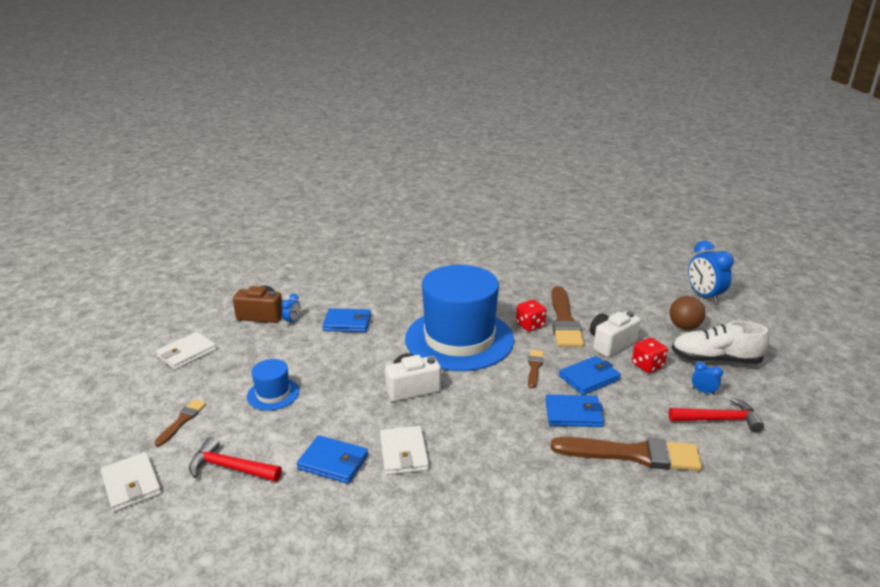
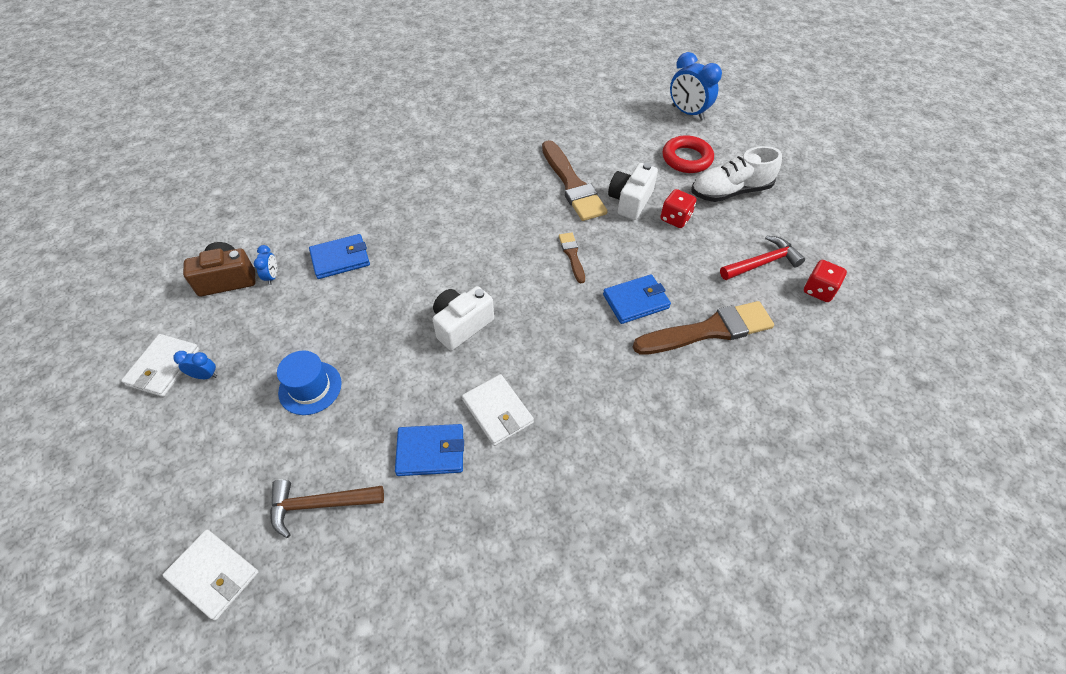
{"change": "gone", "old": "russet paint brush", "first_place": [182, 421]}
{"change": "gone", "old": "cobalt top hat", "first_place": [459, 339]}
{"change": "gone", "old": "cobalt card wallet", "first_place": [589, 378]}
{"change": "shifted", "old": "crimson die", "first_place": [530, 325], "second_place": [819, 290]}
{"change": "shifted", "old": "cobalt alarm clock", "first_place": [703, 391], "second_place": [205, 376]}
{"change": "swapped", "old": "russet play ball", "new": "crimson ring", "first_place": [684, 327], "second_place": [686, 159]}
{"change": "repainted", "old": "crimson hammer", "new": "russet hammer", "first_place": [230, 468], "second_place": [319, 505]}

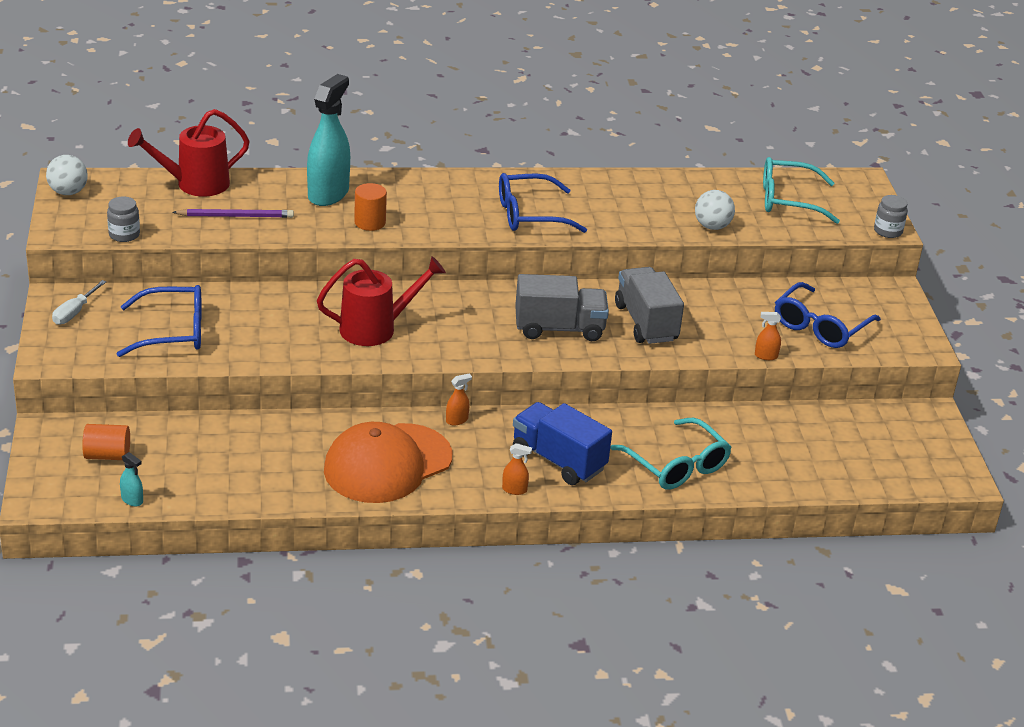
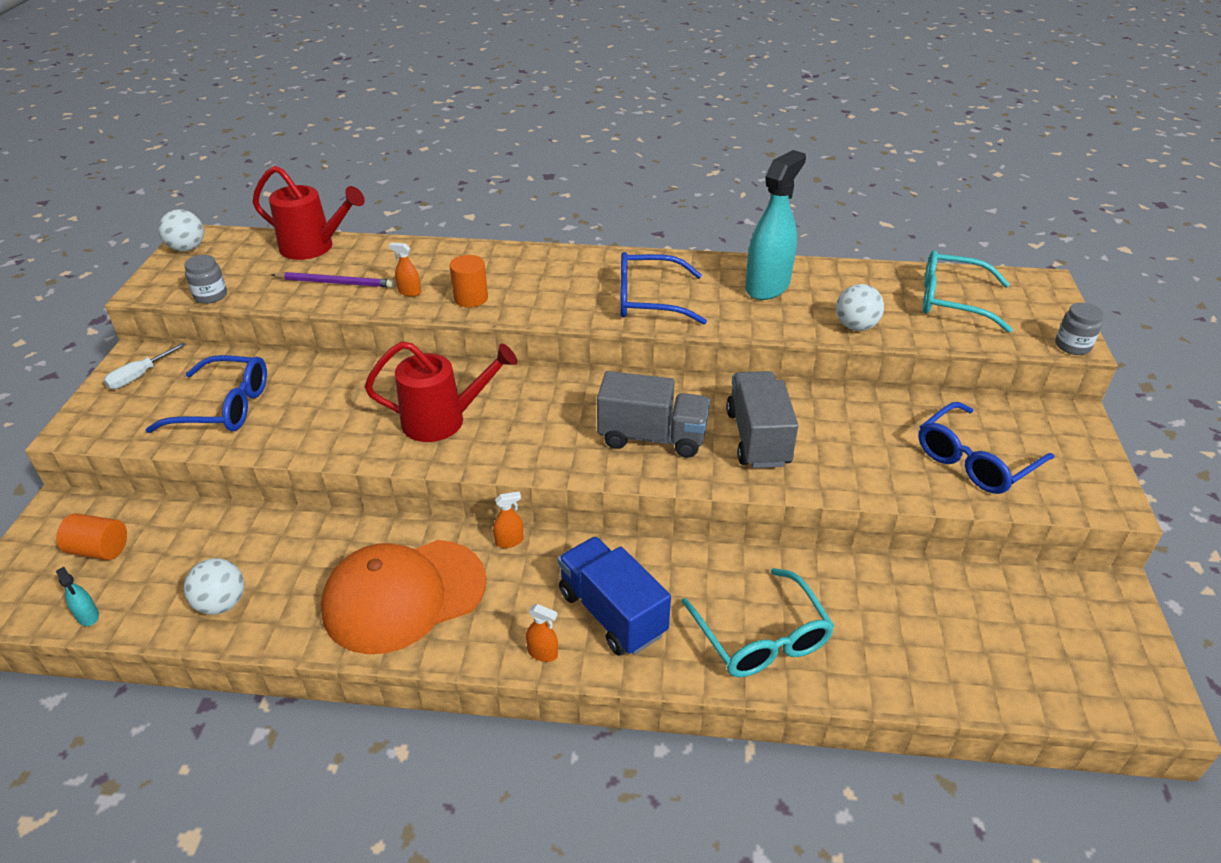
{"change": "new", "new": "snow-white play ball", "second_place": [222, 603]}
{"change": "shifted", "old": "turquoise sprayer", "first_place": [328, 194], "second_place": [767, 286]}
{"change": "shifted", "old": "bright orange sprayer", "first_place": [766, 356], "second_place": [409, 292]}
{"change": "rotated", "old": "crimson watering pot", "first_place": [194, 184], "second_place": [314, 247], "degrees": -150}

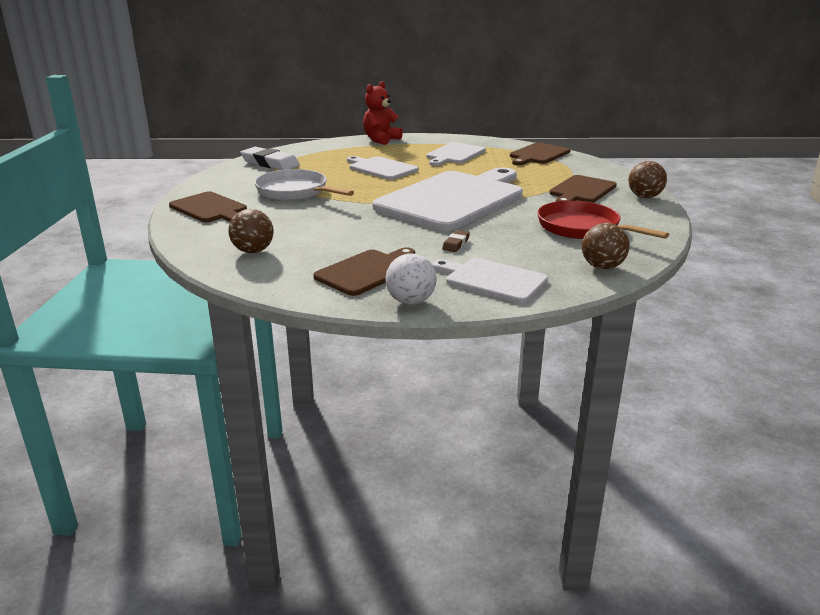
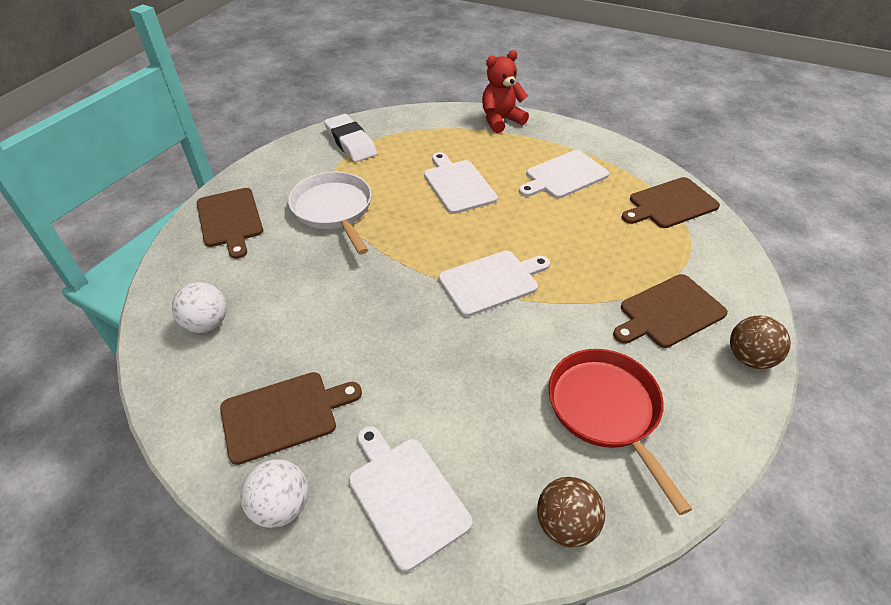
{"change": "gone", "old": "russet eraser", "first_place": [456, 244]}
{"change": "repainted", "old": "russet play ball", "new": "snow-white play ball", "first_place": [253, 251], "second_place": [207, 323]}
{"change": "scaled", "old": "snow-white bread board", "first_place": [453, 199], "second_place": [492, 281], "factor": 0.5}

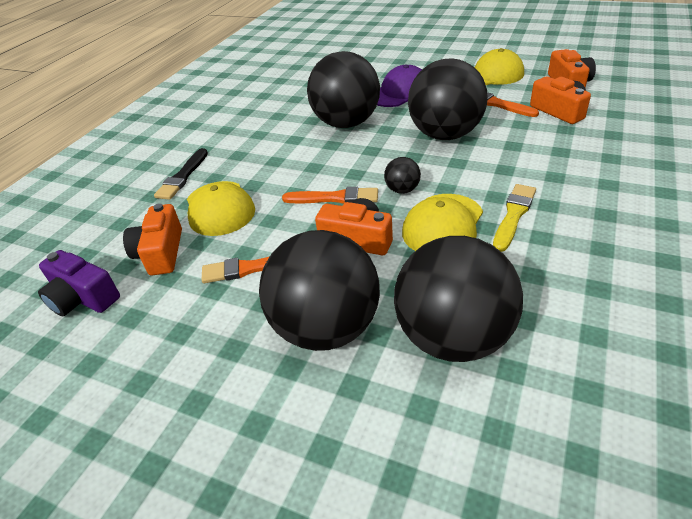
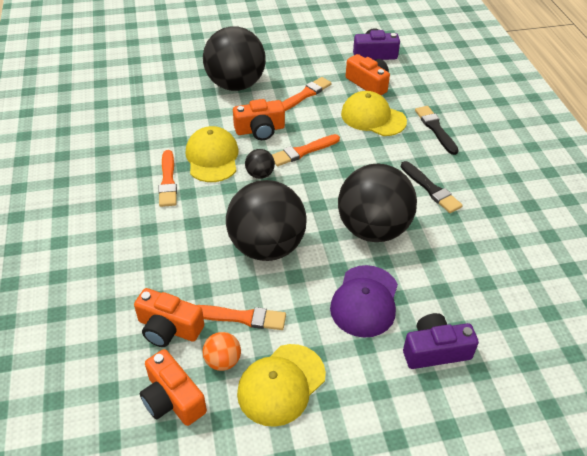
{"change": "gone", "old": "ebony play ball", "first_place": [453, 338]}
{"change": "new", "new": "bright orange play ball", "second_place": [223, 361]}
{"change": "new", "new": "ebony paint brush", "second_place": [431, 189]}
{"change": "new", "new": "royal purple compact camera", "second_place": [435, 350]}
{"change": "repainted", "old": "yellow paint brush", "new": "bright orange paint brush", "first_place": [513, 215], "second_place": [168, 181]}

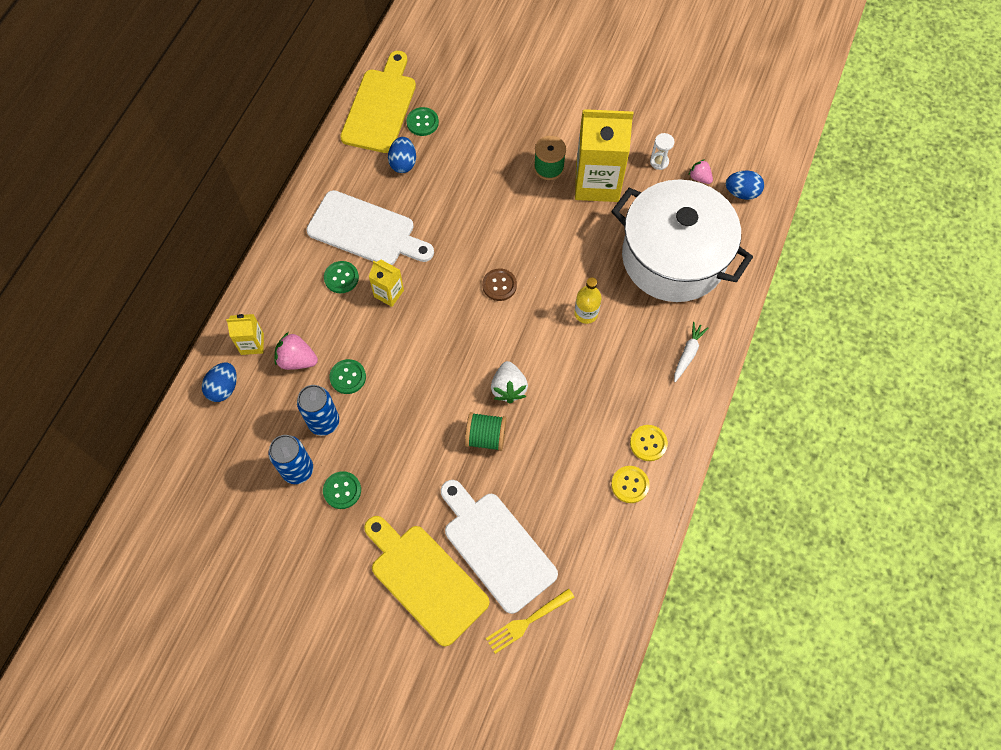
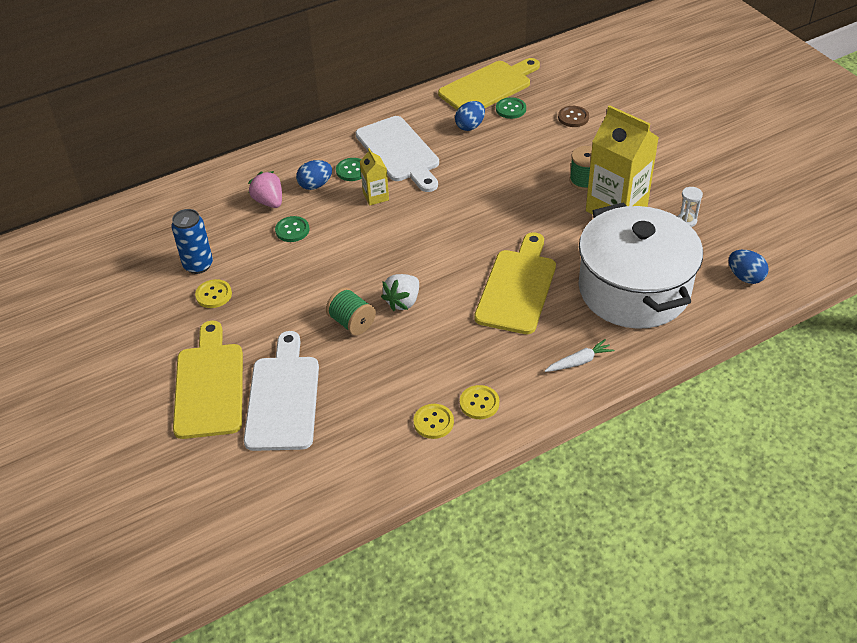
{"change": "gone", "old": "yellow milk carton", "first_place": [252, 344]}
{"change": "gone", "old": "cobalt tin", "first_place": [324, 422]}
{"change": "gone", "old": "yellow dinner fork", "first_place": [527, 621]}
{"change": "gone", "old": "rosy strawberry", "first_place": [699, 178]}
{"change": "shifted", "old": "cobalt toy egg", "first_place": [224, 388], "second_place": [315, 185]}
{"change": "shifted", "old": "russet button", "first_place": [499, 285], "second_place": [573, 117]}
{"change": "swapped", "old": "yellow bottle", "new": "yellow bread board", "first_place": [586, 313], "second_place": [517, 287]}
{"change": "repainted", "old": "emerald button", "new": "yellow button", "first_place": [342, 490], "second_place": [214, 295]}

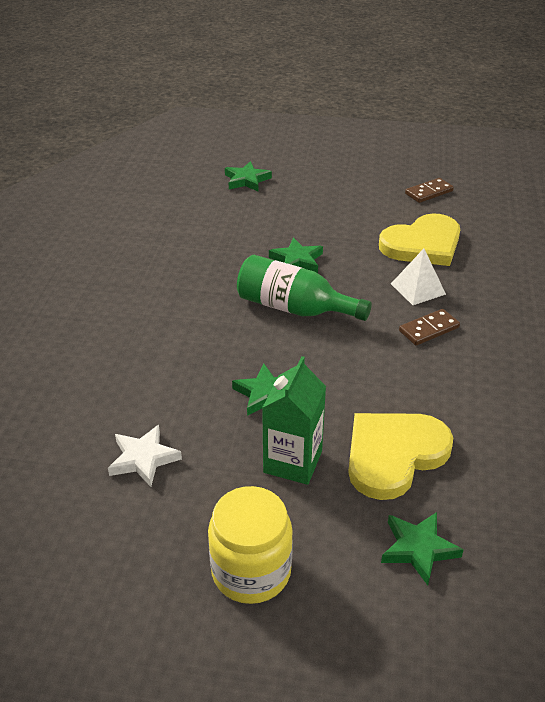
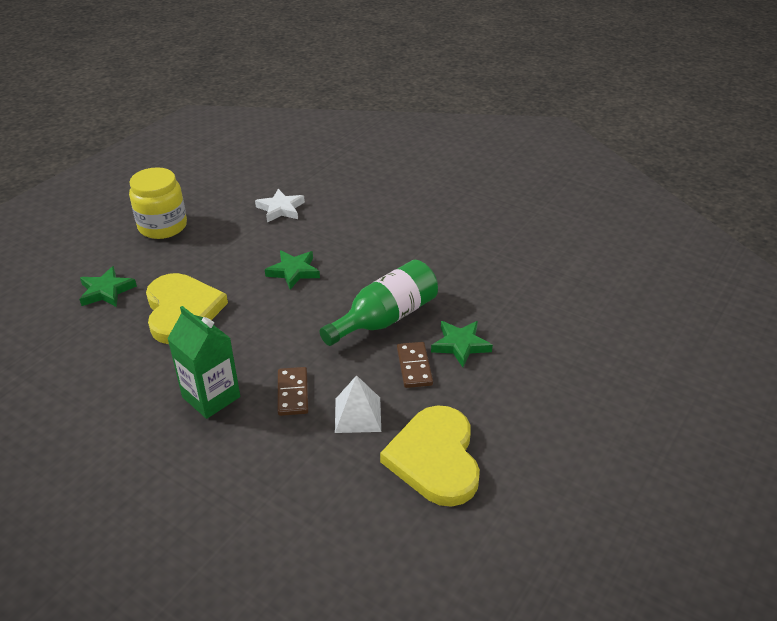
{"change": "gone", "old": "emerald five-pointed star", "first_place": [246, 180]}
{"change": "shifted", "old": "emerald milk carton", "first_place": [292, 462], "second_place": [211, 397]}
{"change": "shifted", "old": "russet domino tile", "first_place": [429, 192], "second_place": [414, 367]}

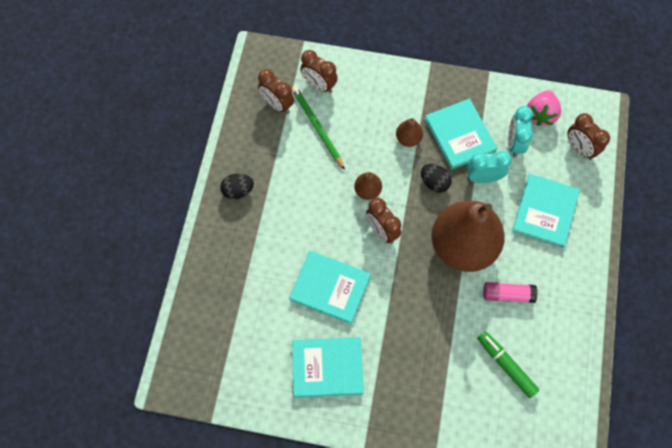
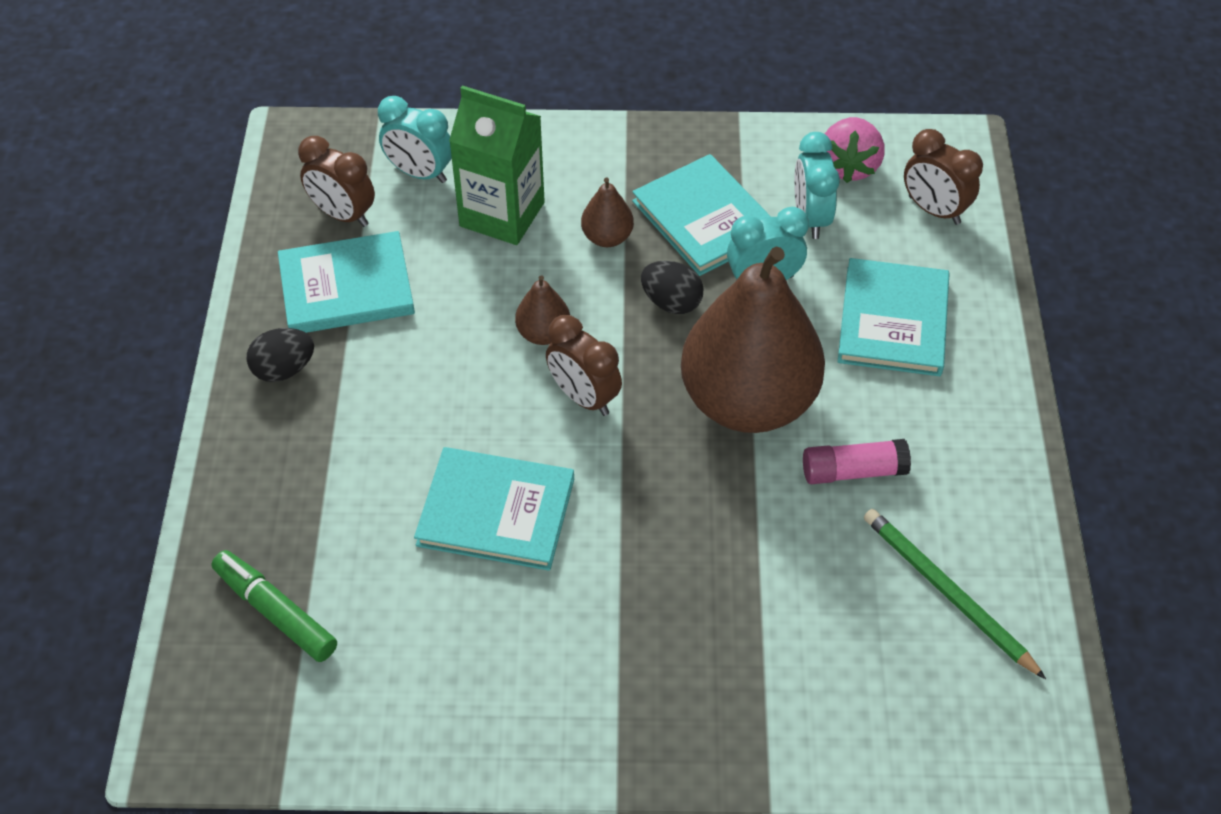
{"change": "new", "new": "emerald milk carton", "second_place": [502, 214]}
{"change": "shifted", "old": "emerald lead pencil", "first_place": [317, 127], "second_place": [947, 593]}
{"change": "shifted", "old": "turquoise hardback", "first_place": [327, 368], "second_place": [346, 287]}
{"change": "shifted", "old": "emerald felt pen", "first_place": [506, 365], "second_place": [275, 612]}
{"change": "repainted", "old": "russet alarm clock", "new": "turquoise alarm clock", "first_place": [319, 85], "second_place": [420, 173]}

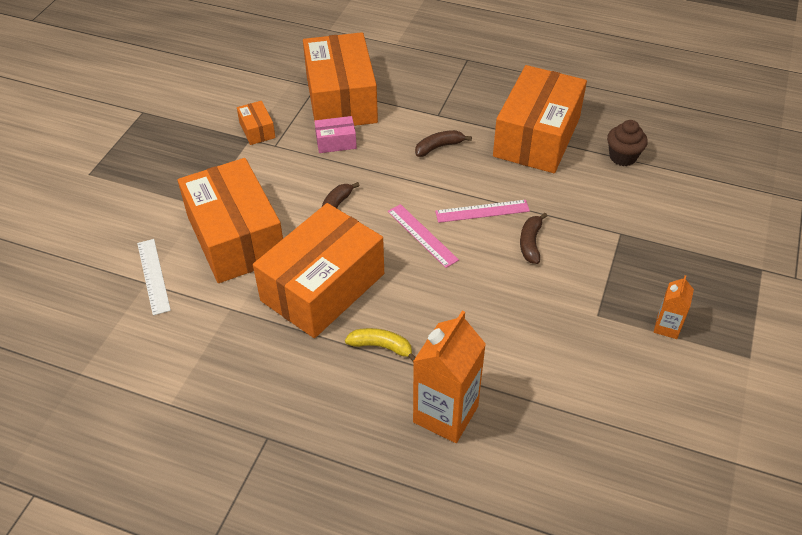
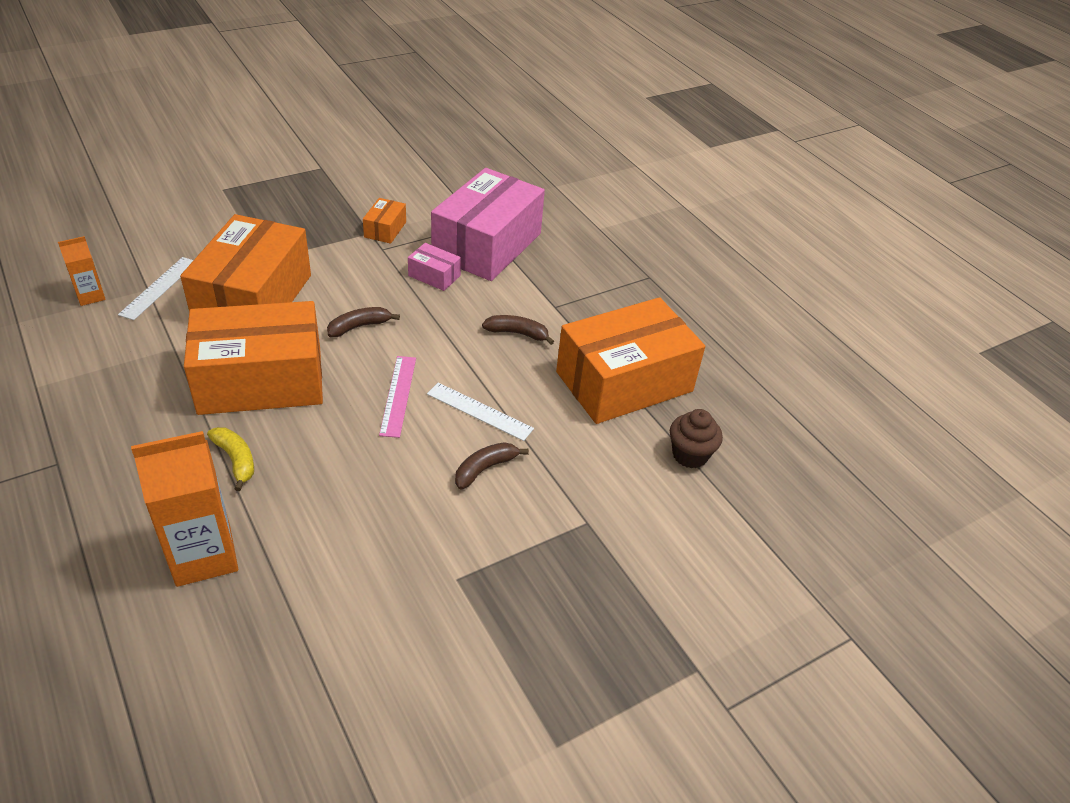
{"change": "shifted", "old": "bright orange milk carton", "first_place": [667, 327], "second_place": [90, 296]}
{"change": "repainted", "old": "bright orange box", "new": "rosy box", "first_place": [341, 99], "second_place": [487, 245]}
{"change": "repainted", "old": "rosy straightedge", "new": "snow-white straightedge", "first_place": [482, 211], "second_place": [479, 411]}

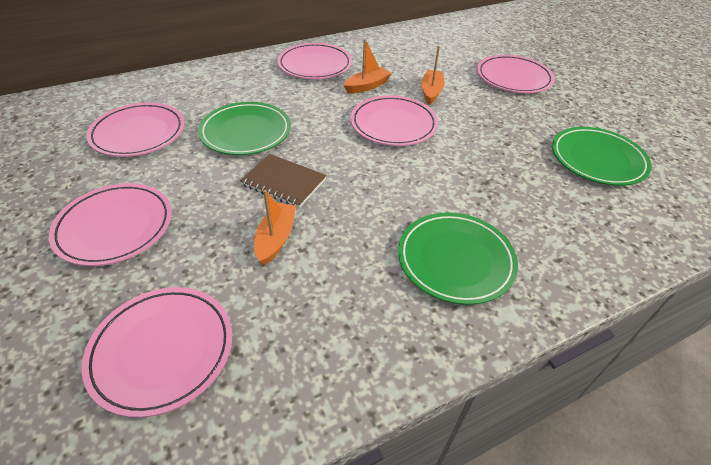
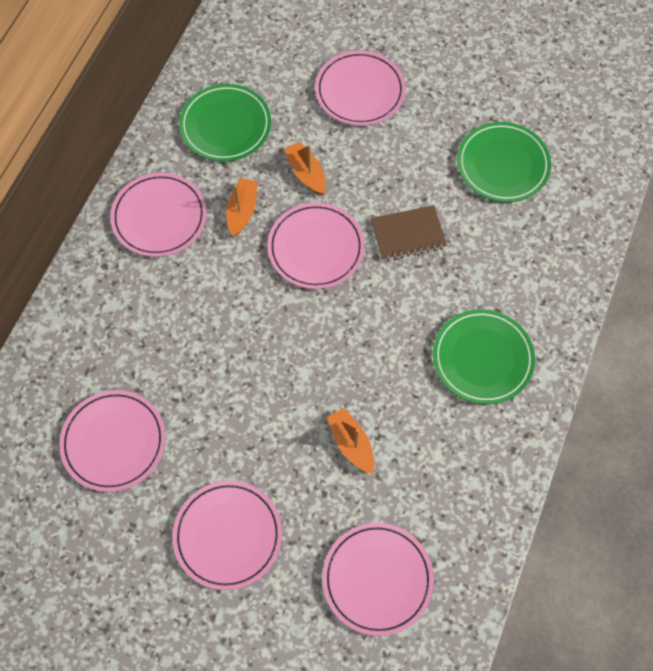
{"change": "shifted", "old": "emerald plate", "first_place": [246, 132], "second_place": [225, 126]}
{"change": "shifted", "old": "russet notepad", "first_place": [283, 182], "second_place": [408, 234]}

